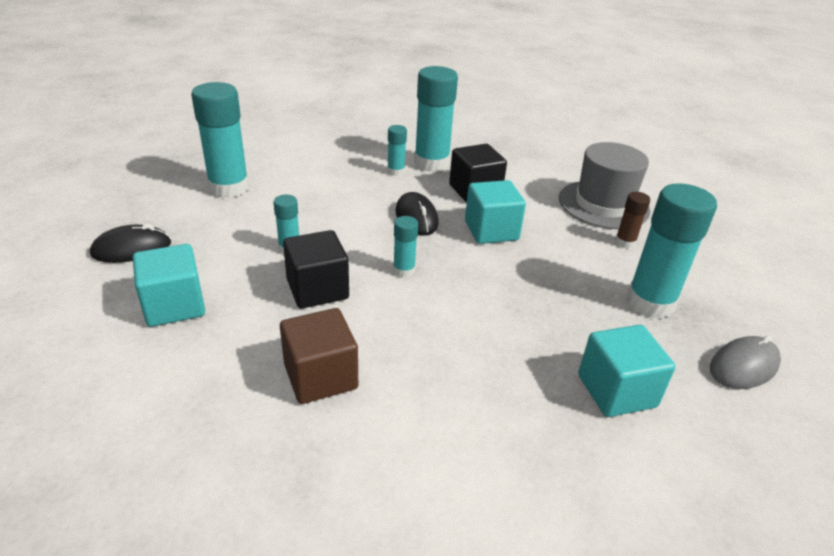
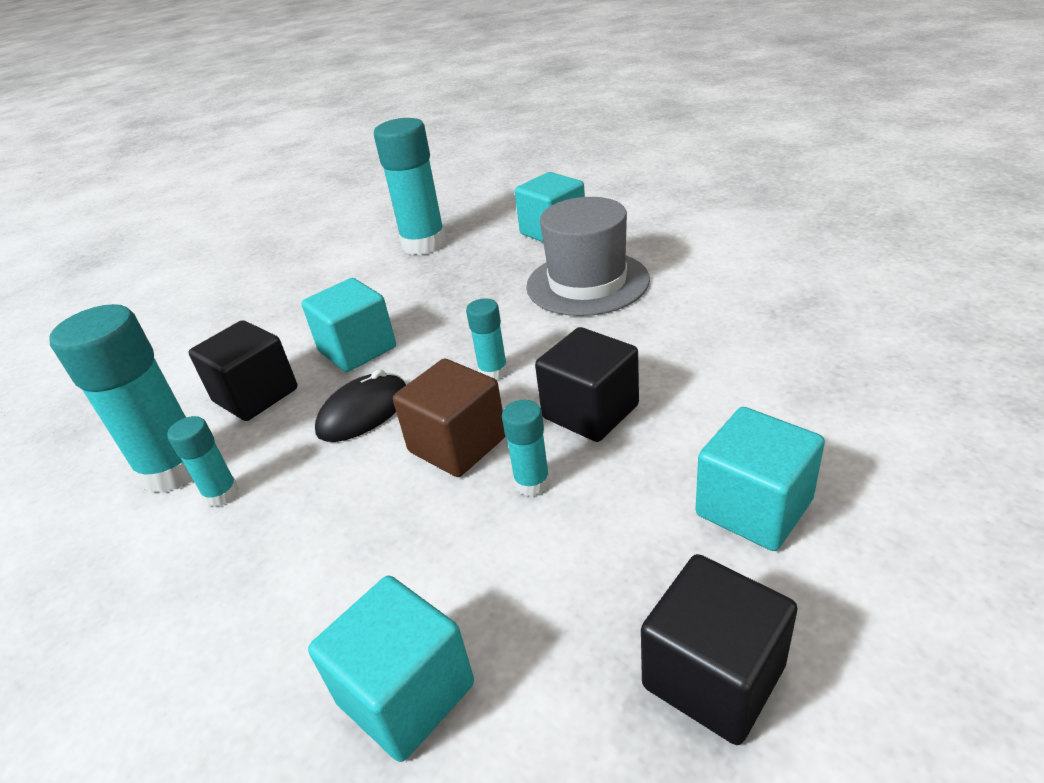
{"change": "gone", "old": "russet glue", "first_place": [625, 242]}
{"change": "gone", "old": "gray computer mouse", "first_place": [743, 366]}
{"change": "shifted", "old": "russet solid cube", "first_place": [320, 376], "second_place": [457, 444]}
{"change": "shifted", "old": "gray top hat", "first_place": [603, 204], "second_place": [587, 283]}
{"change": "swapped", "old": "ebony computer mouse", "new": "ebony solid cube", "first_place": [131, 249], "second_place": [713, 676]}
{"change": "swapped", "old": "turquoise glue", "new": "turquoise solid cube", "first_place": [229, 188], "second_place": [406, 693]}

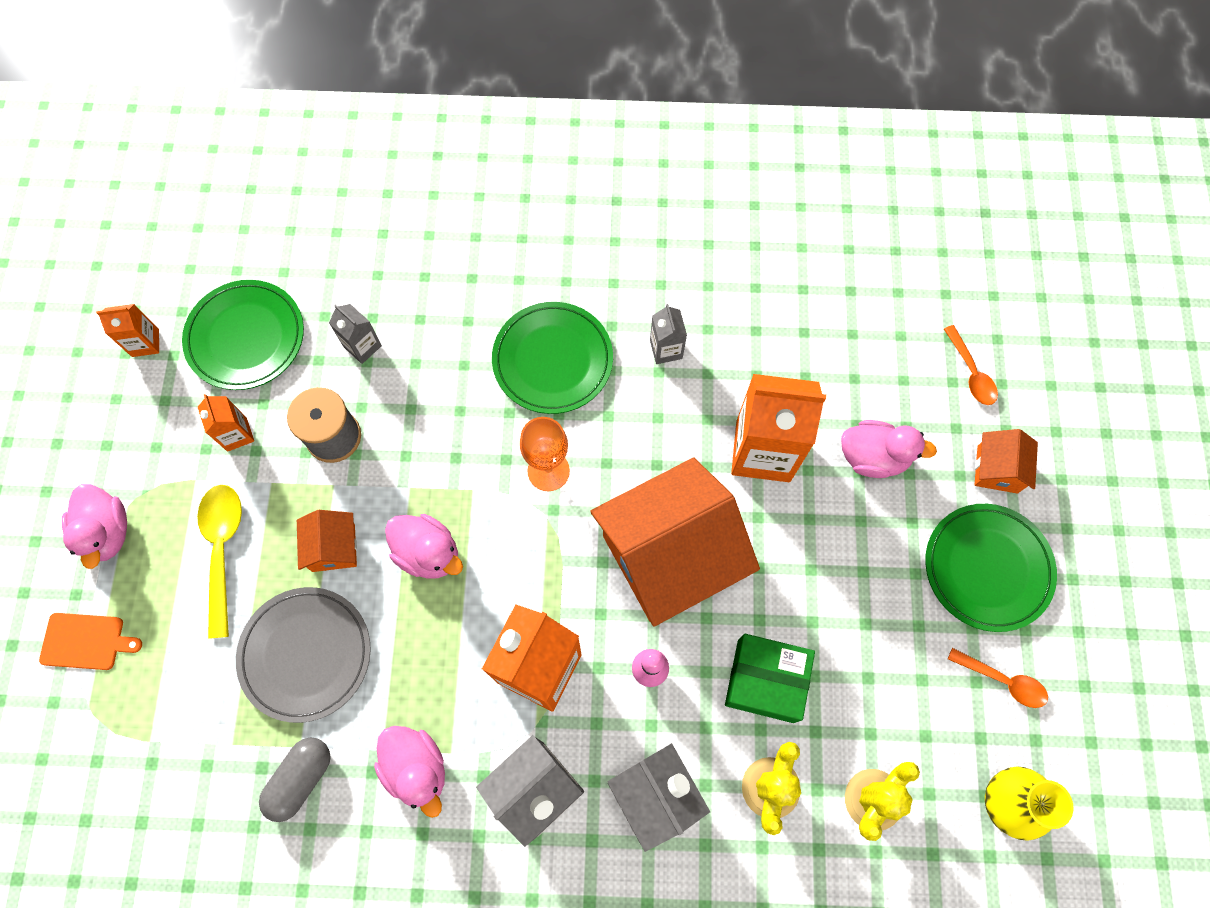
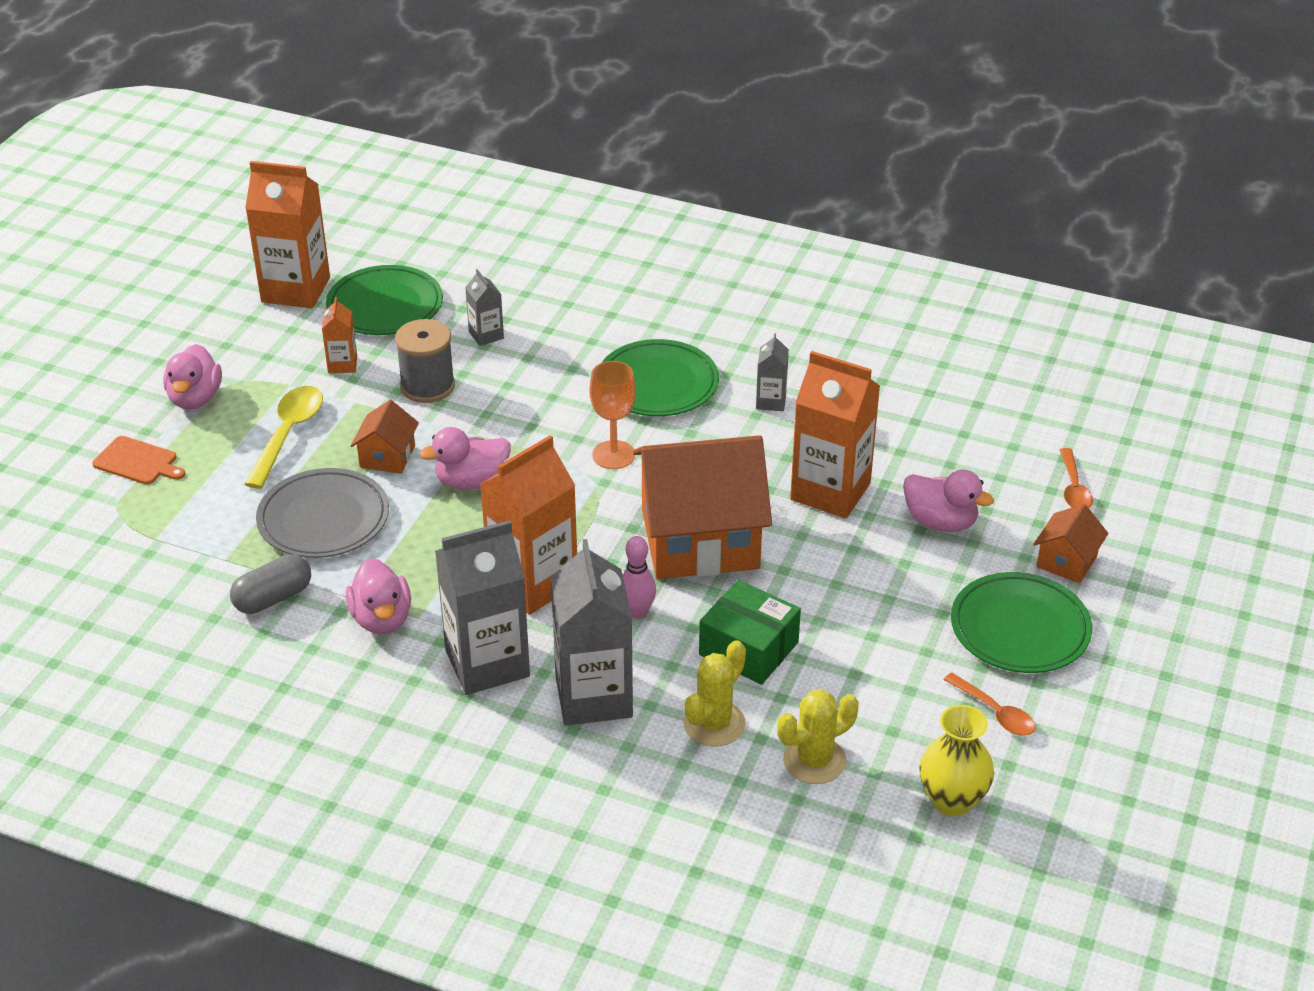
{"change": "rotated", "old": "rosy duck", "first_place": [428, 553], "second_place": [471, 481], "degrees": 105}
{"change": "scaled", "old": "bright orange milk carton", "first_place": [145, 343], "second_place": [295, 290], "factor": 2.08}

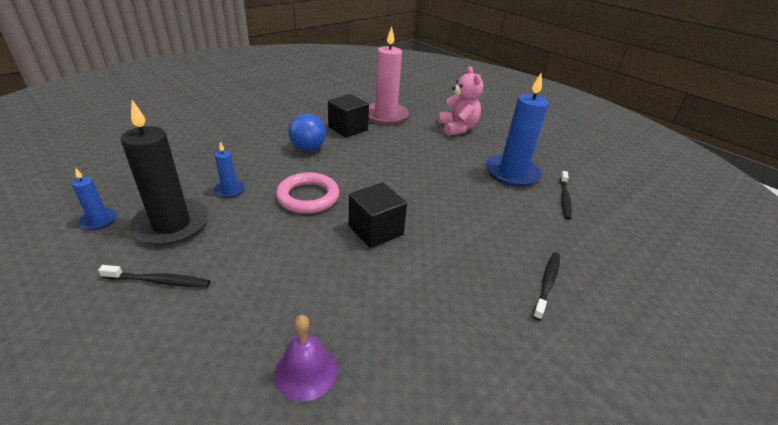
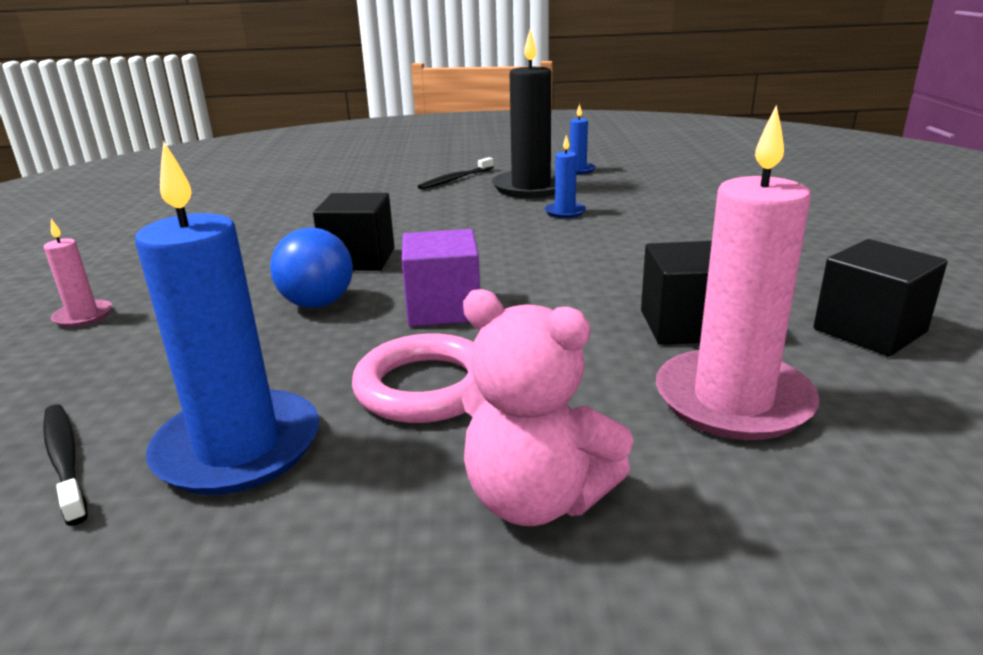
{"change": "gone", "old": "royal purple bell", "first_place": [306, 371]}
{"change": "new", "new": "royal purple solid cube", "second_place": [443, 308]}
{"change": "new", "new": "ebony solid cube", "second_place": [869, 330]}
{"change": "shifted", "old": "rosy ring", "first_place": [308, 197], "second_place": [425, 387]}
{"change": "shifted", "old": "cobalt play ball", "first_place": [308, 148], "second_place": [317, 303]}
{"change": "swapped", "old": "ebony toothbrush", "new": "rosy candle", "first_place": [547, 284], "second_place": [83, 316]}

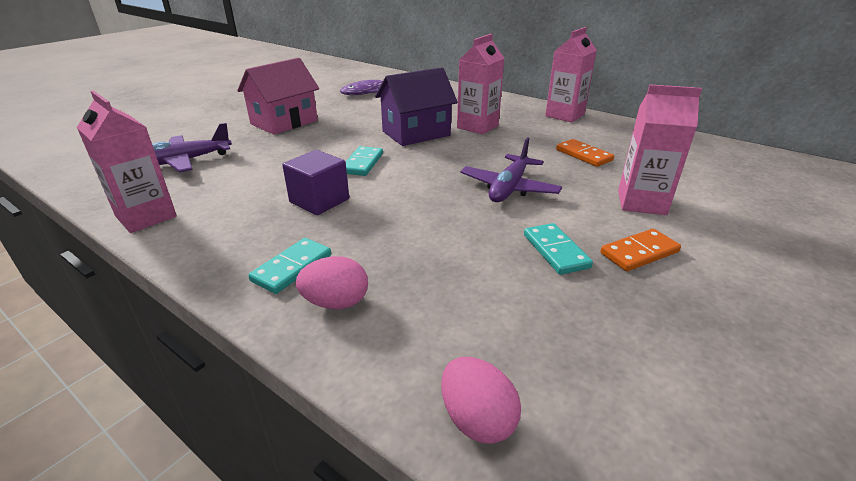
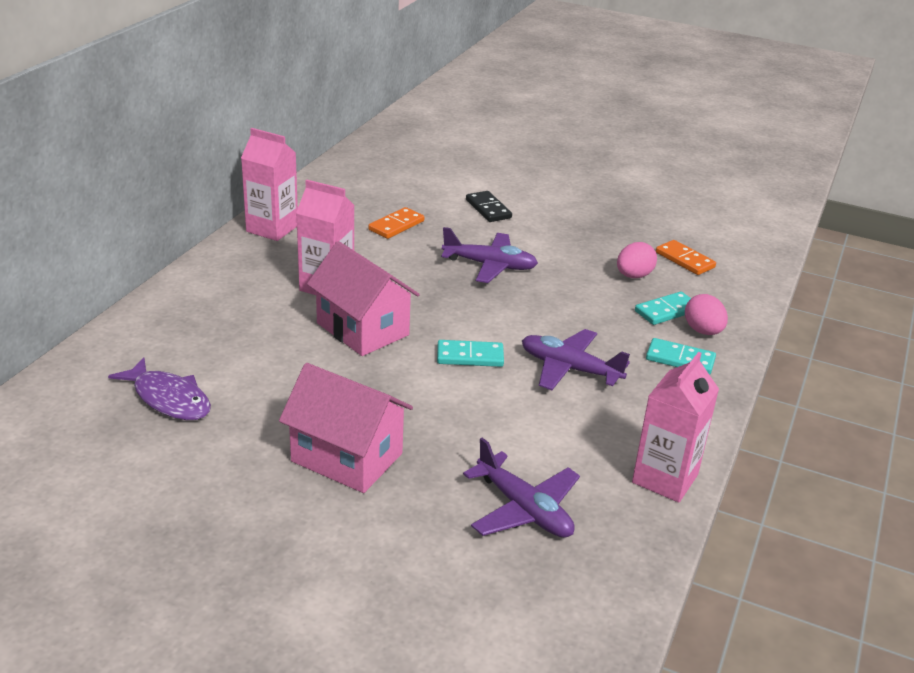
{"change": "shifted", "old": "rosy toy egg", "first_place": [477, 419], "second_place": [633, 276]}
{"change": "shifted", "old": "turquoise domino tile", "first_place": [556, 251], "second_place": [666, 311]}
{"change": "shifted", "old": "bright orange domino tile", "first_place": [639, 252], "second_place": [684, 260]}
{"change": "swapped", "old": "royal purple solid cube", "new": "royal purple toy plane", "first_place": [319, 201], "second_place": [569, 369]}
{"change": "swapped", "old": "rosy milk carton", "new": "ebony domino tile", "first_place": [641, 202], "second_place": [488, 209]}
{"change": "repainted", "old": "royal purple cottage", "new": "rosy cottage", "first_place": [416, 133], "second_place": [362, 329]}

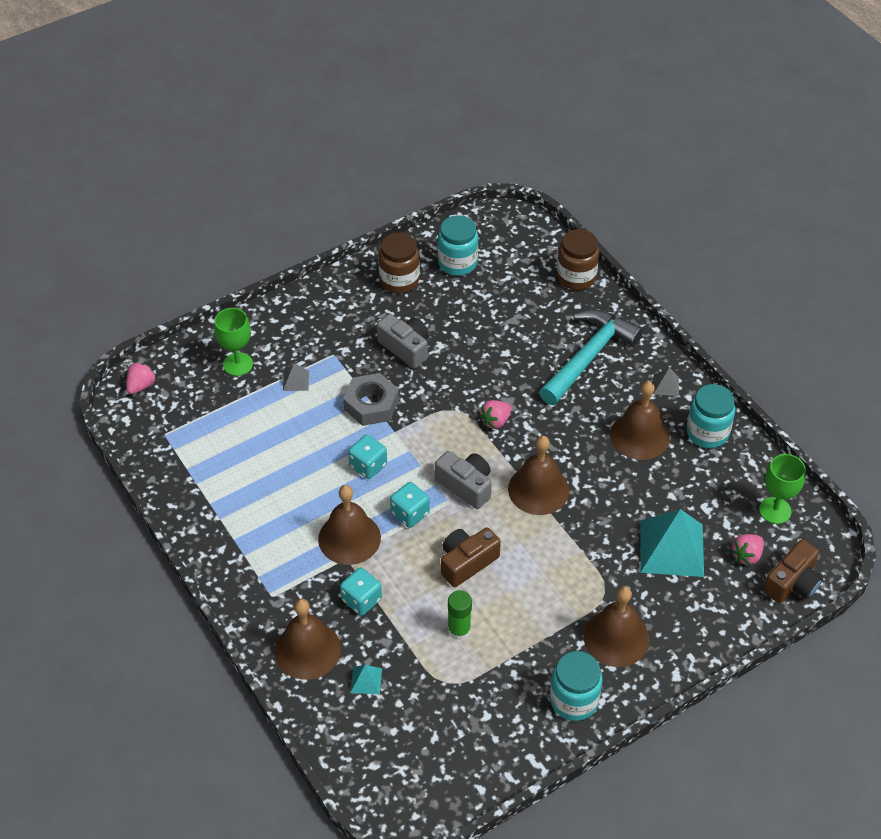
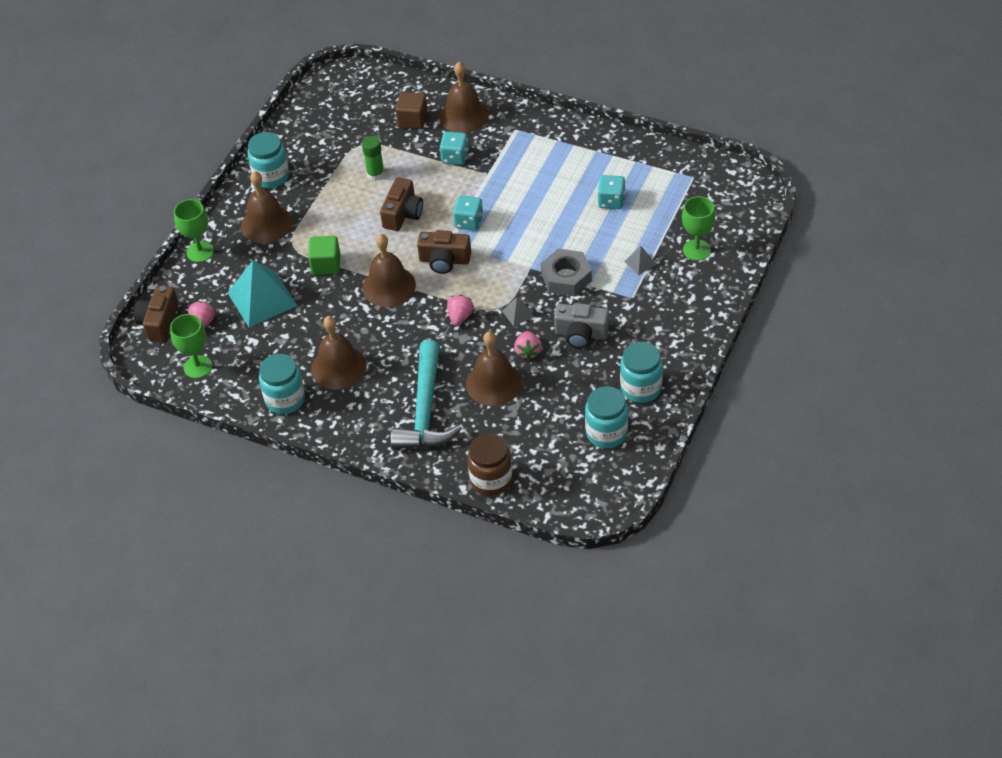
{"change": "new", "new": "emerald wine glass", "second_place": [200, 252]}
{"change": "new", "new": "emerald solid cube", "second_place": [326, 264]}
{"change": "shifted", "old": "rosy strawberry", "first_place": [141, 386], "second_place": [528, 351]}
{"change": "shifted", "old": "russet bell", "first_place": [349, 538], "second_place": [493, 383]}
{"change": "shifted", "old": "turquoise die", "first_place": [368, 466], "second_place": [611, 201]}
{"change": "shifted", "old": "gray pyramid shape", "first_place": [666, 385], "second_place": [518, 313]}
{"change": "swapped", "old": "turquoise pyramid shape", "new": "russet solid cube", "first_place": [366, 680], "second_place": [412, 120]}
{"change": "repainted", "old": "russet preserve jar", "new": "turquoise preserve jar", "first_place": [399, 280], "second_place": [641, 388]}
{"change": "repainted", "old": "gray compact camera", "new": "russet compact camera", "first_place": [466, 486], "second_place": [444, 260]}

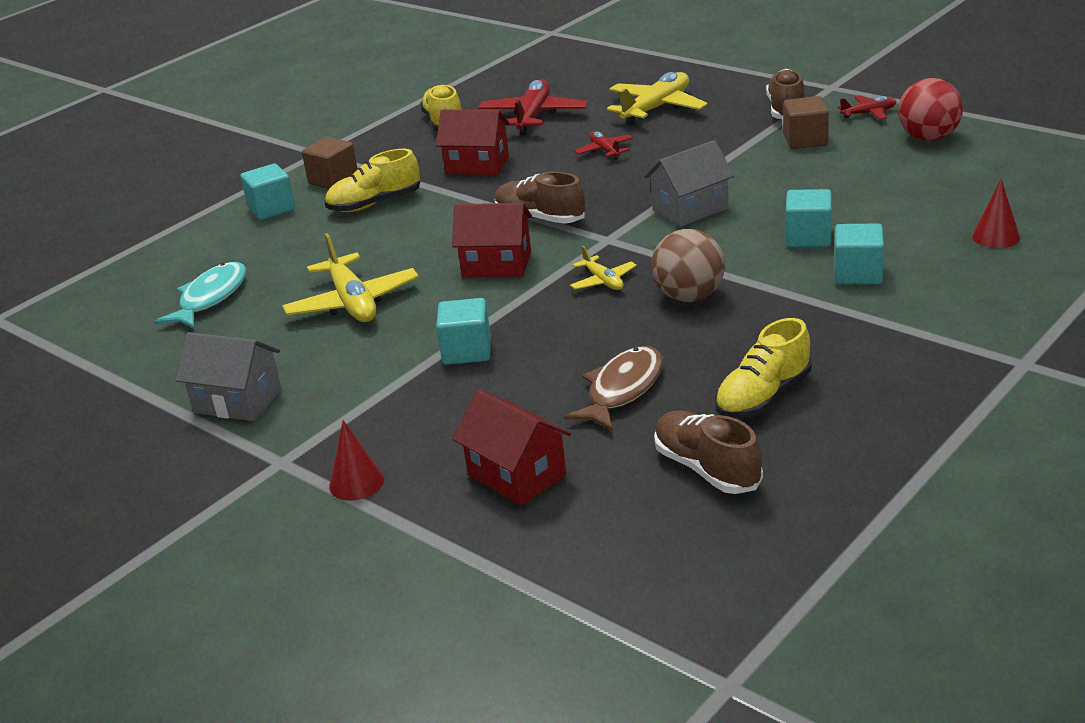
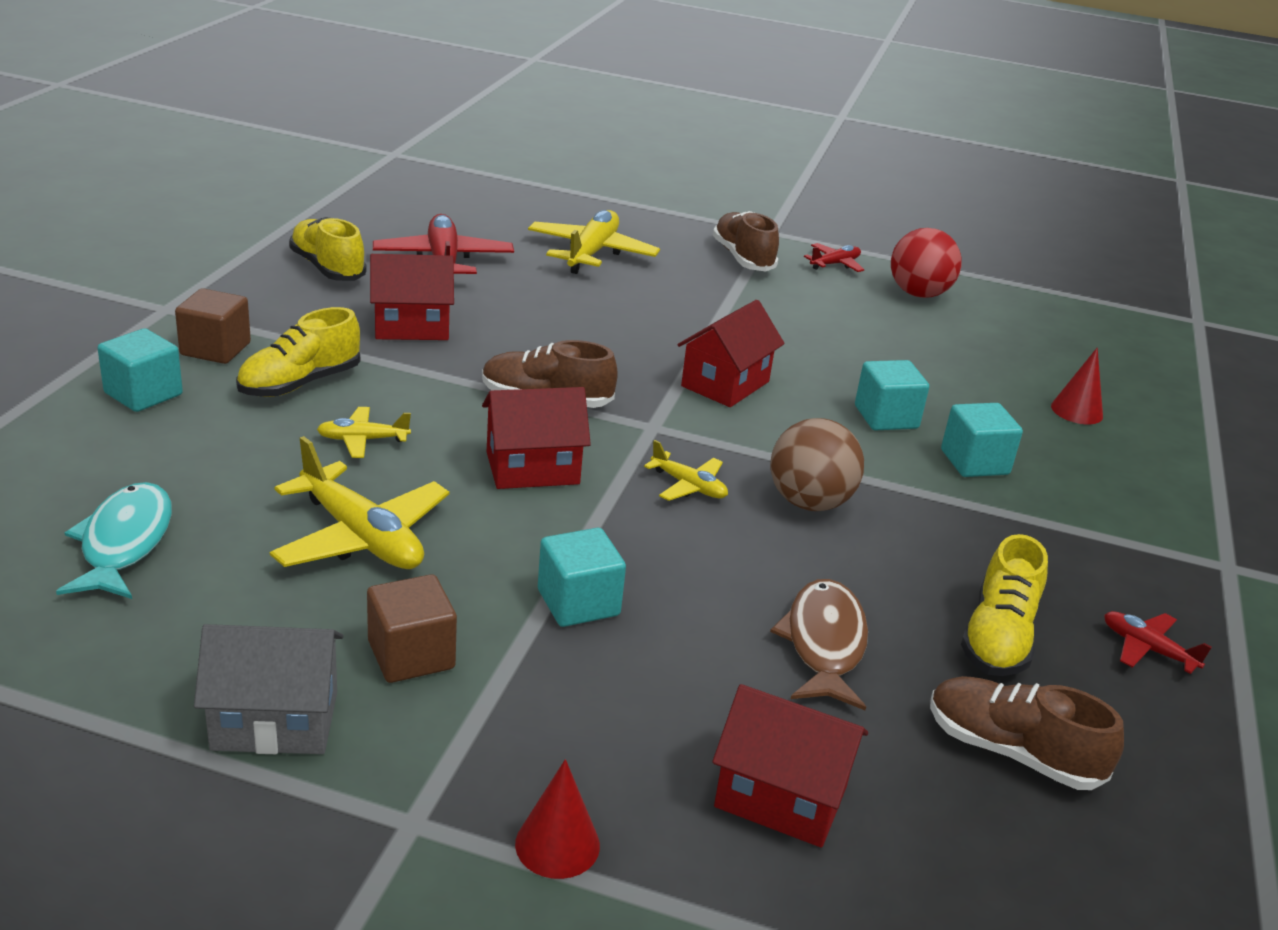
{"change": "new", "new": "yellow toy plane", "second_place": [363, 440]}
{"change": "shifted", "old": "crimson toy plane", "first_place": [605, 151], "second_place": [1147, 649]}
{"change": "shifted", "old": "russet solid cube", "first_place": [805, 140], "second_place": [411, 655]}
{"change": "repainted", "old": "gray cottage", "new": "crimson cottage", "first_place": [690, 209], "second_place": [725, 384]}

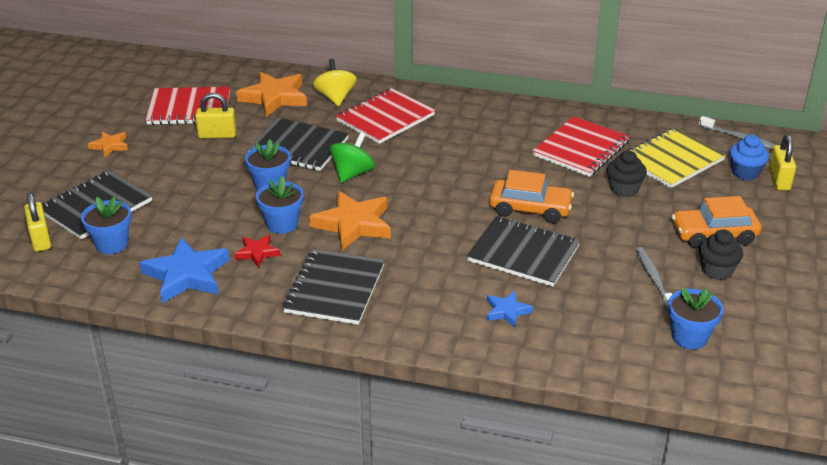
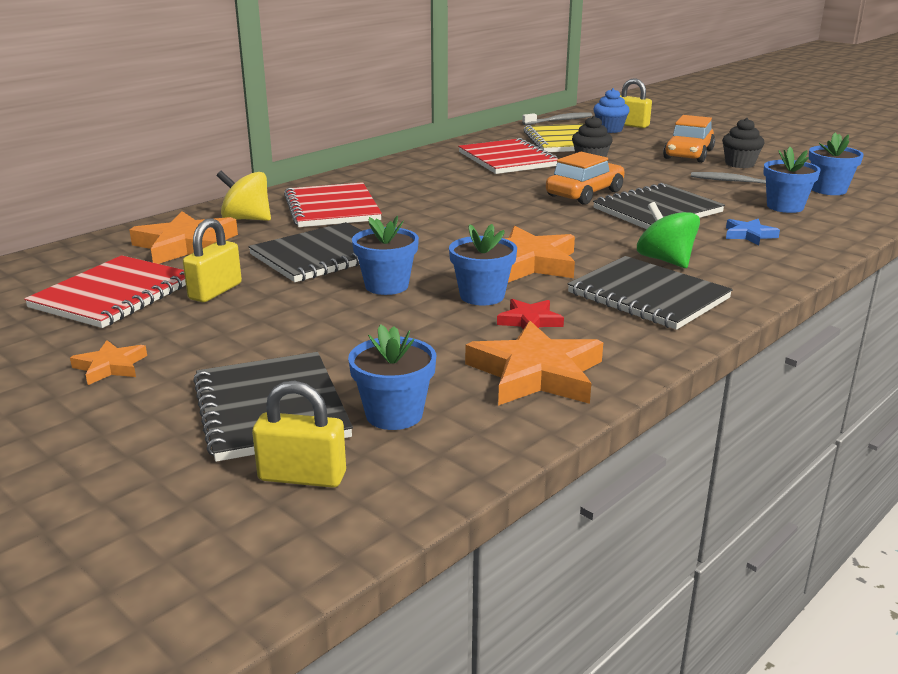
{"change": "new", "new": "cobalt potted plant", "second_place": [785, 207]}
{"change": "shifted", "old": "emerald whirligig", "first_place": [352, 173], "second_place": [665, 260]}
{"change": "repainted", "old": "cobalt five-pointed star", "new": "bright orange five-pointed star", "first_place": [187, 275], "second_place": [536, 373]}

